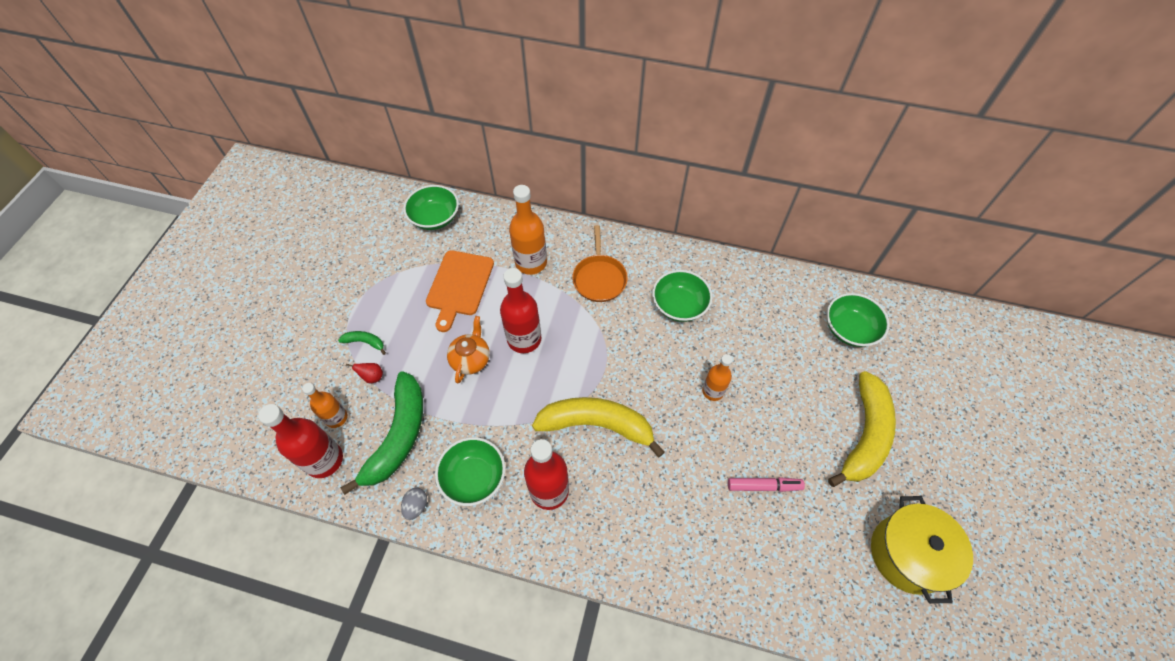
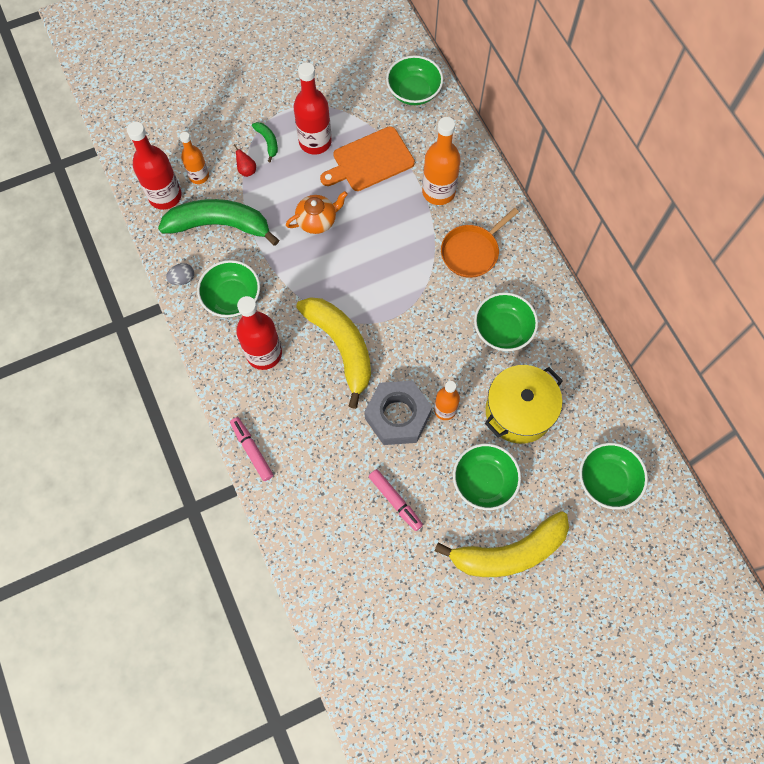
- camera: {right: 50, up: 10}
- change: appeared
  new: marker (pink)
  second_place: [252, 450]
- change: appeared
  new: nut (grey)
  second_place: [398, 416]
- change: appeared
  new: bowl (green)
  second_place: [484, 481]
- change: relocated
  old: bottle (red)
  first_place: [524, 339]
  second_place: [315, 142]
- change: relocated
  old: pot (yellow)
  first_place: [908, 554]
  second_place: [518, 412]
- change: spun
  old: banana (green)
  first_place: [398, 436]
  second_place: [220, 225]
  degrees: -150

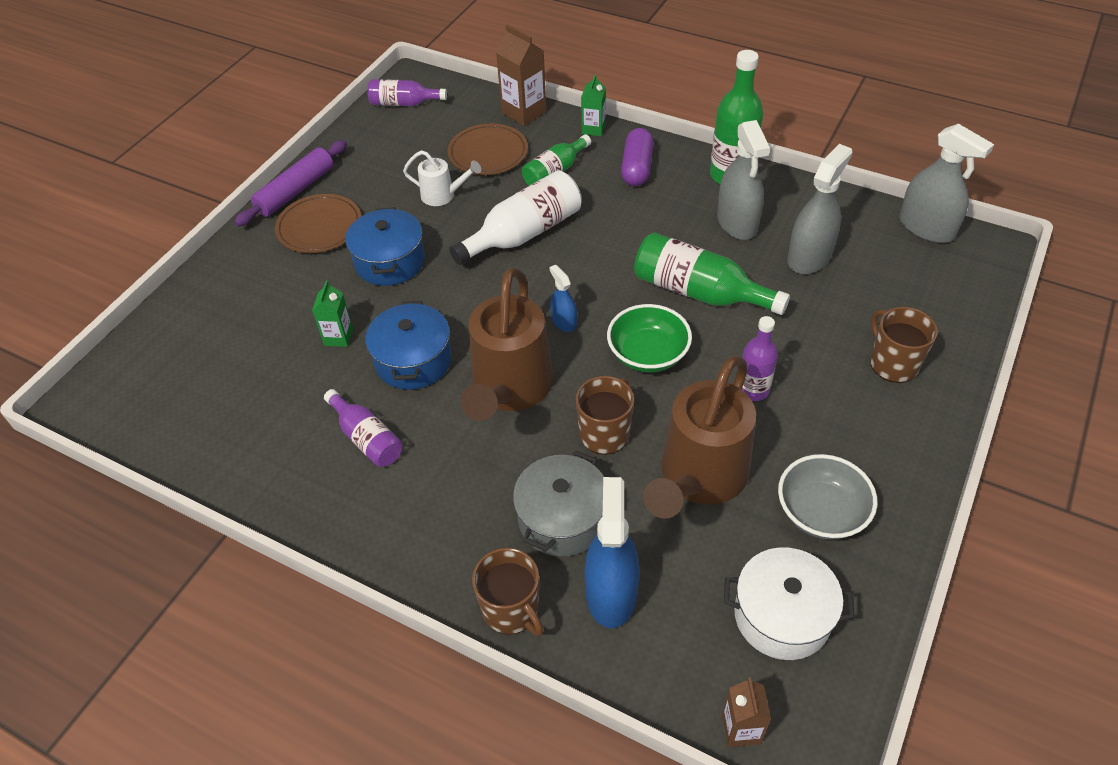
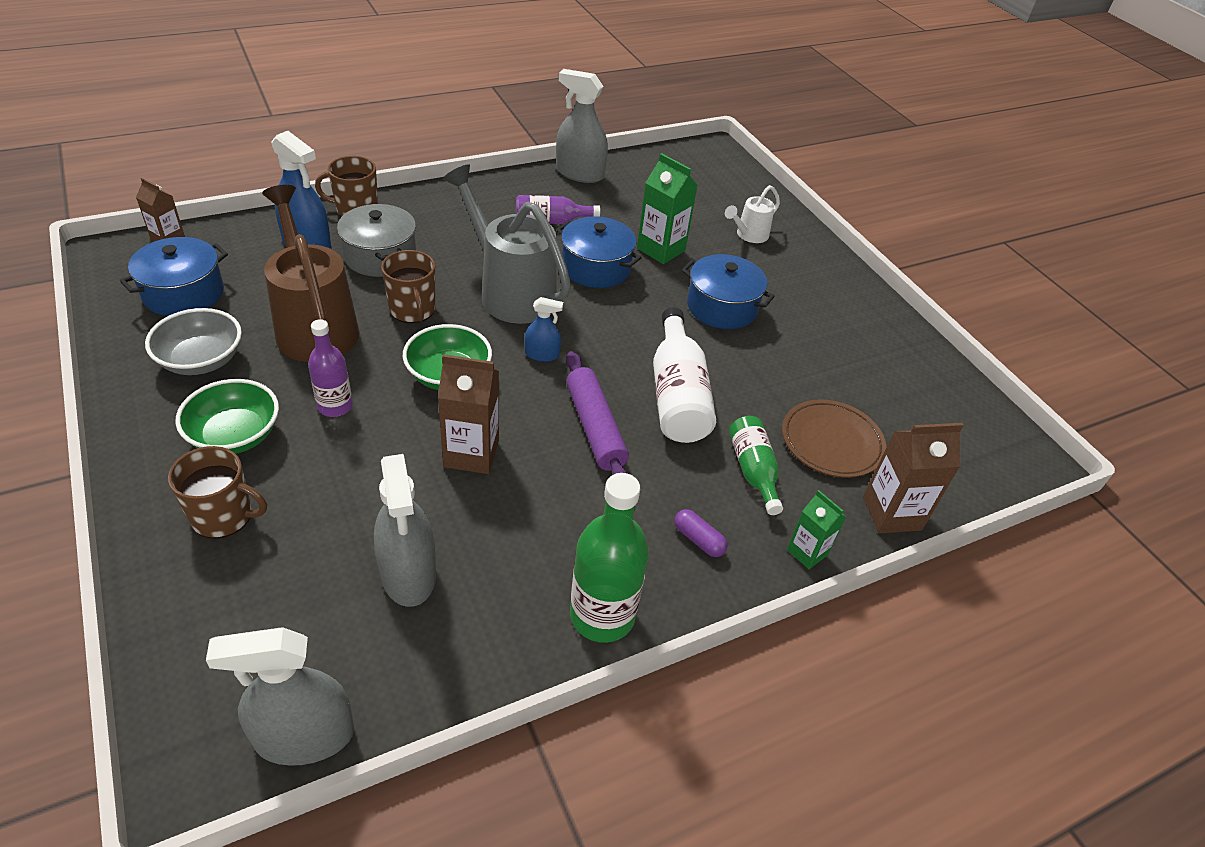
- camera: {right: 120, up: -5}
- change: missing
  old: plate (brown)
  first_place: [319, 227]
- change: missing
  old: bottle (purple)
  first_place: [403, 103]
- change: appeared
  new: bowl (green)
  second_place: [235, 435]
- change: relocated
  old: rolling pin (purple)
  first_place: [295, 191]
  second_place: [595, 428]
- change: relocated
  old: watering can (white)
  first_place: [443, 195]
  second_place: [748, 235]
- change: relocated
  old: spray bottle (grey)
  first_place: [737, 222]
  second_place: [579, 173]
- change: exchanged
  old: bottle (green)
  new: carton (brown)
  first_place: [699, 292]
  second_place: [471, 454]
- change: colour
  old: watering can (brown)
  new: watering can (grey)
  first_place: [509, 390]
  second_place: [510, 292]
- change: colour
  old: pot (white)
  new: pot (blue)
  first_place: [782, 616]
  second_place: [183, 293]
- change: size
  old: carton (green)
  first_place: [338, 337]
  second_place: [661, 249]
  factor: 1.63
- change: size
  old: capsule (purple)
  first_place: [636, 168]
  second_place: [698, 539]
  factor: 0.59

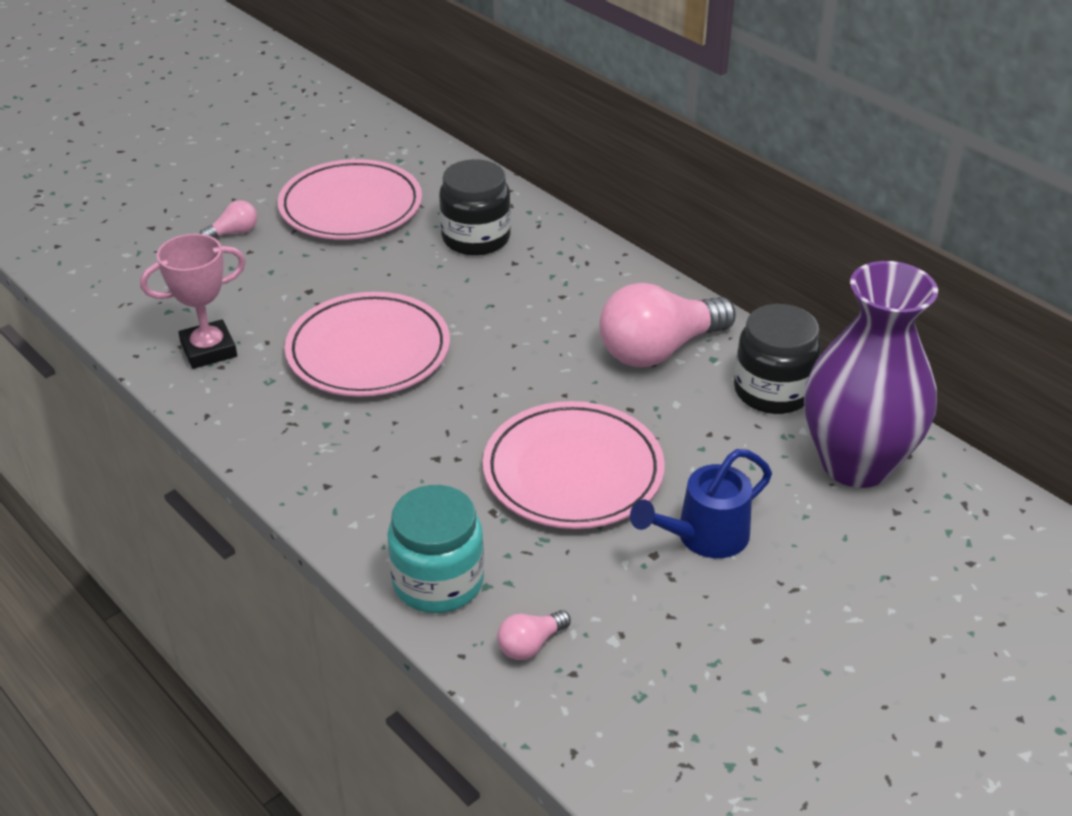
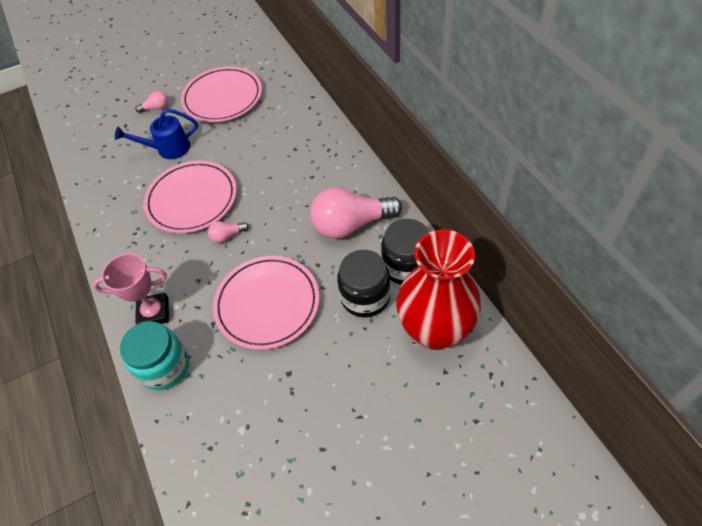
- camera: {right: 20, up: 15}
- change: relocated
  old: trophy (pink)
  first_place: [209, 350]
  second_place: [154, 312]
- change: relocated
  old: jar (black)
  first_place: [476, 238]
  second_place: [365, 297]
- change: relocated
  old: light bulb (pink)
  first_place: [530, 645]
  second_place: [227, 236]
- change: relocated
  old: watering can (blue)
  first_place: [703, 537]
  second_place: [168, 149]
- change: colour
  old: vase (purple)
  new: vase (red)
  first_place: [856, 463]
  second_place: [435, 330]

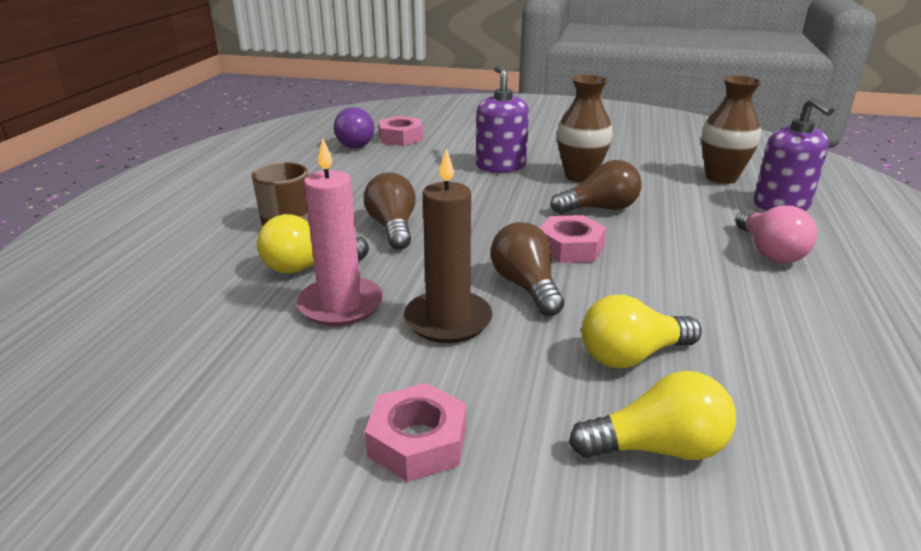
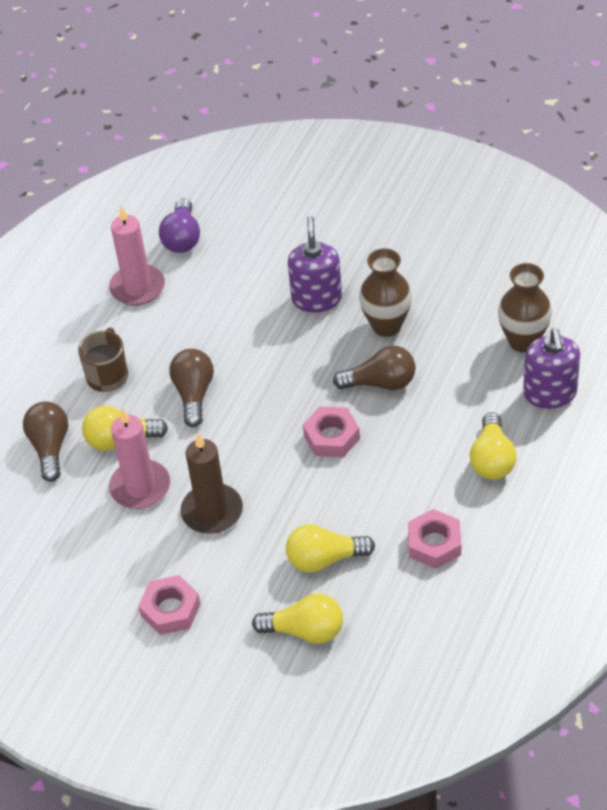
- camera: {right: 15, up: 20}
- change: appeared
  new: candle (pink)
  second_place: [137, 287]
- change: relocated
  old: nut (pink)
  first_place: [401, 137]
  second_place: [434, 543]
- change: relocated
  old: light bulb (brown)
  first_place: [526, 286]
  second_place: [50, 447]
- change: colour
  old: light bulb (pink)
  new: light bulb (yellow)
  first_place: [769, 251]
  second_place: [492, 459]

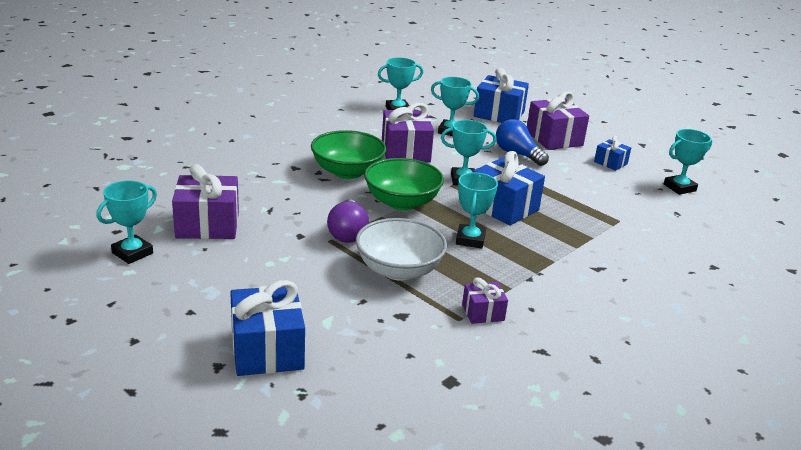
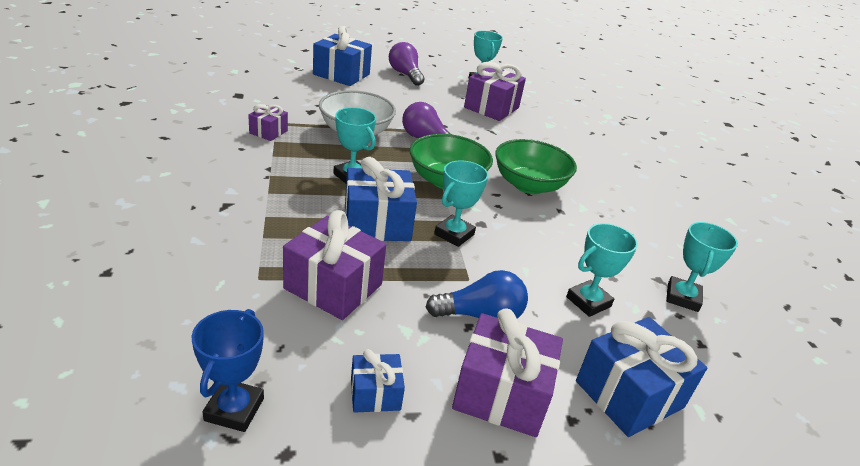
- camera: {right: 125, up: 5}
- change: appeared
  new: light bulb (purple)
  second_place: [405, 74]
- change: relocated
  old: gift (purple)
  first_place: [405, 152]
  second_place: [333, 286]
- change: colour
  old: trophy (turquoise)
  new: trophy (blue)
  first_place: [679, 188]
  second_place: [234, 409]

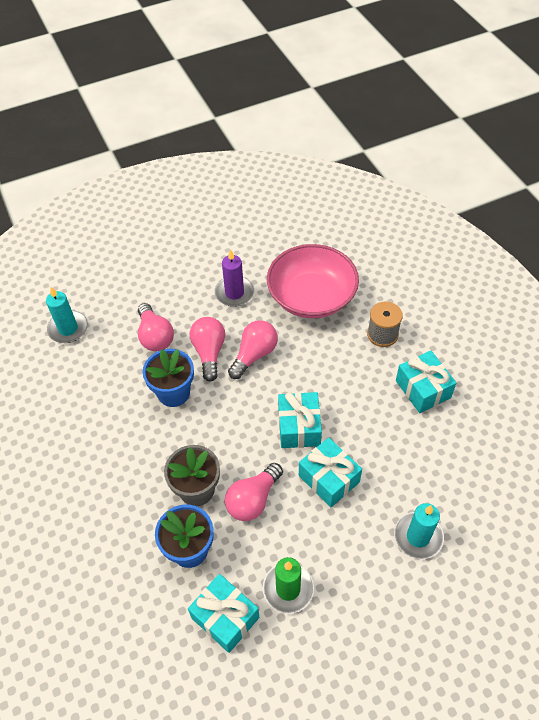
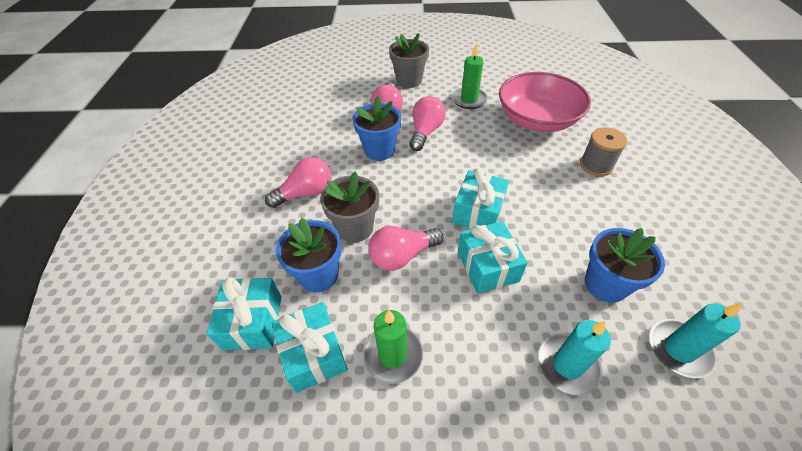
- camera: {right: 25, up: -5}
- change: appeared
  new: flower pot (grey)
  second_place: [409, 81]
- change: appeared
  new: flower pot (blue)
  second_place: [605, 284]
- change: relocated
  old: candle (turquoise)
  first_place: [68, 329]
  second_place: [678, 349]
- change: relocated
  old: light bulb (pink)
  first_place: [254, 355]
  second_place: [306, 193]
- change: relocated
  old: gift (turquoise)
  first_place: [423, 389]
  second_place: [253, 322]
- change: colour
  old: candle (purple)
  new: candle (green)
  first_place: [234, 293]
  second_place: [469, 100]

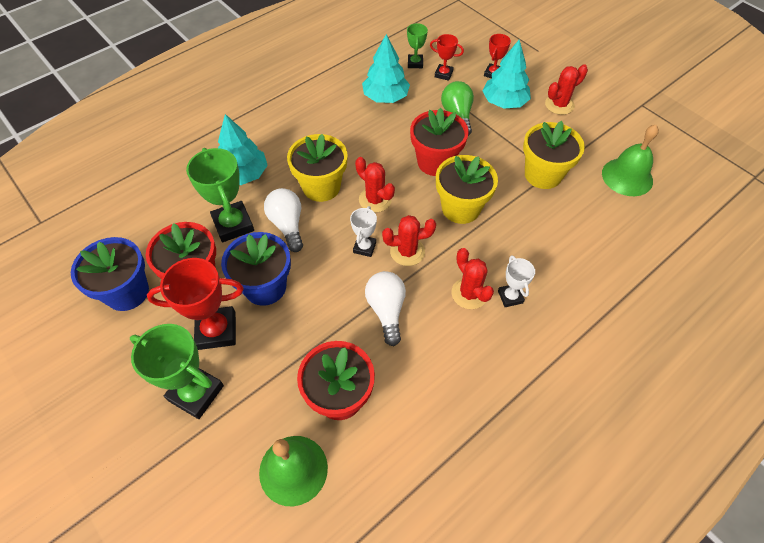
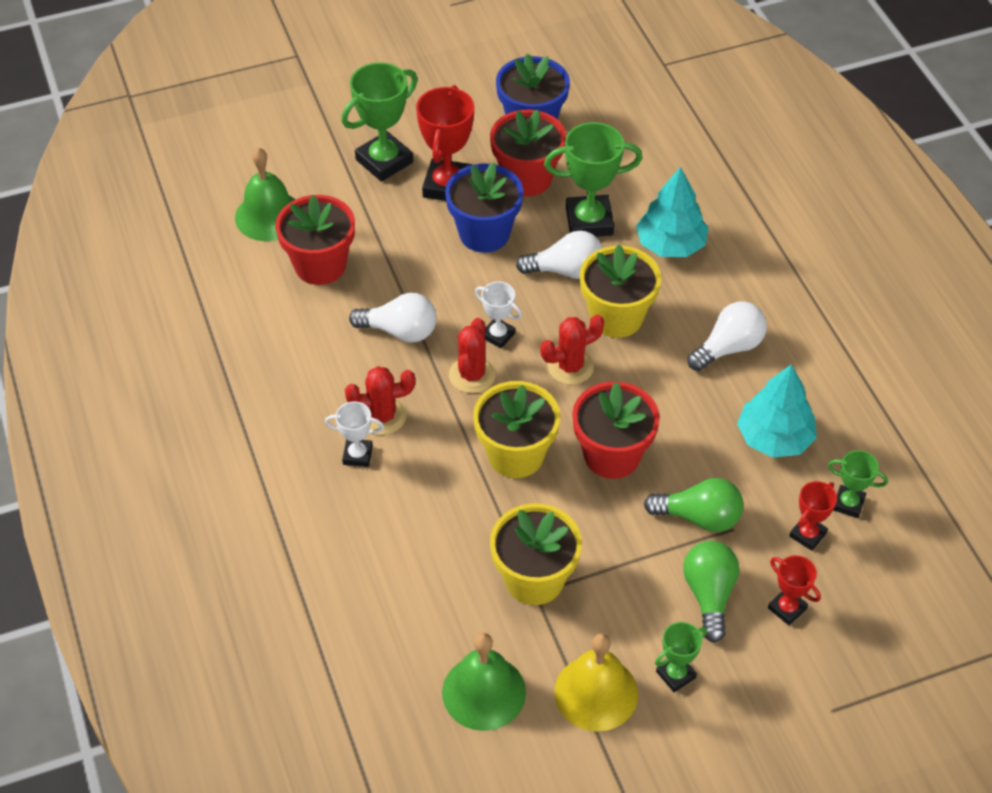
- camera: {right: 110, up: -5}
- change: appeared
  new: bell (yellow)
  second_place: [596, 692]
- change: appeared
  new: light bulb (white)
  second_place: [728, 348]
- change: exchanged
  old: tree (turquoise)
  new: light bulb (green)
  first_place: [504, 102]
  second_place: [709, 595]
- change: exchanged
  old: cactus (red)
  new: trophy (green)
  first_place: [559, 105]
  second_place: [676, 674]

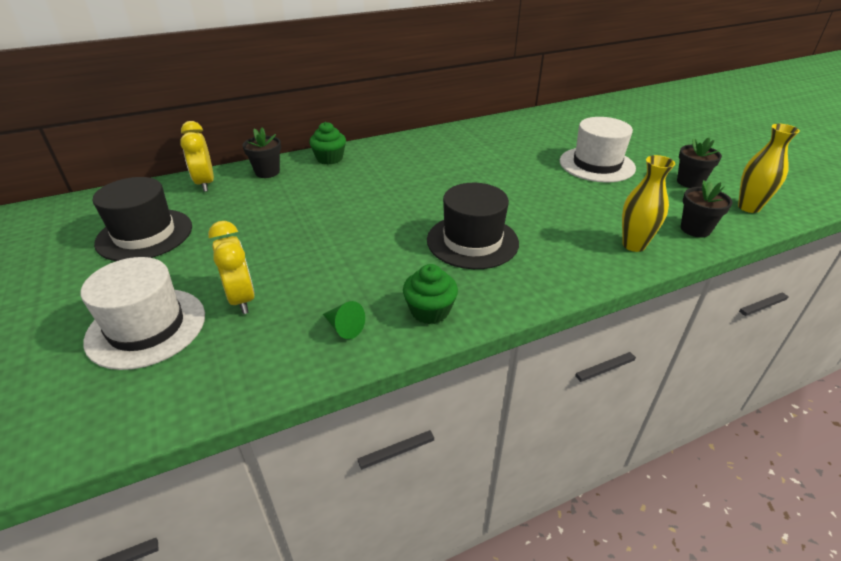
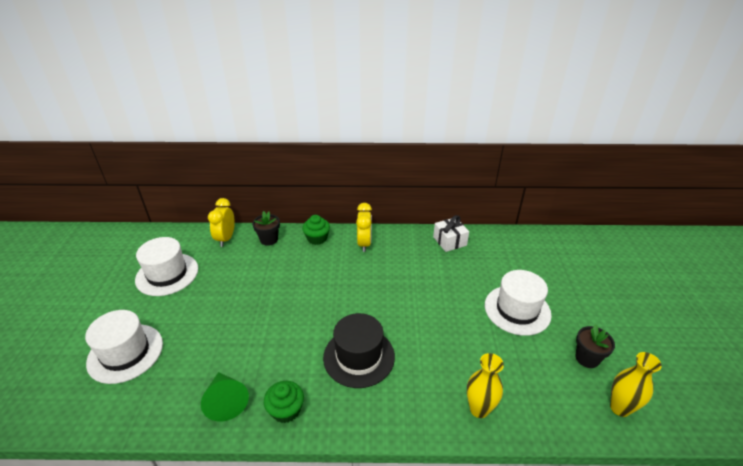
- camera: {right: 25, up: 0}
- change: missing
  old: flower pot (black)
  first_place: [695, 229]
- change: appeared
  new: gift (white)
  second_place: [449, 241]
- change: relocated
  old: clock (yellow)
  first_place: [242, 299]
  second_place: [364, 243]
- change: colour
  old: hat (black)
  new: hat (white)
  first_place: [145, 234]
  second_place: [167, 274]
- change: size
  old: cone (green)
  first_place: [344, 327]
  second_place: [226, 401]
  factor: 1.71

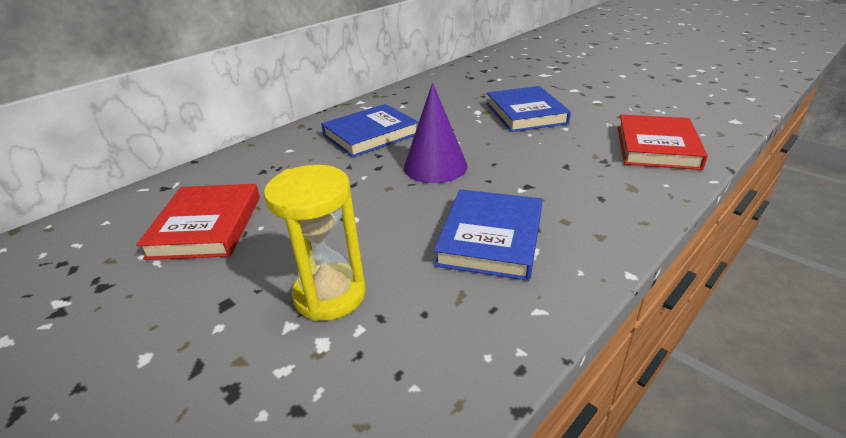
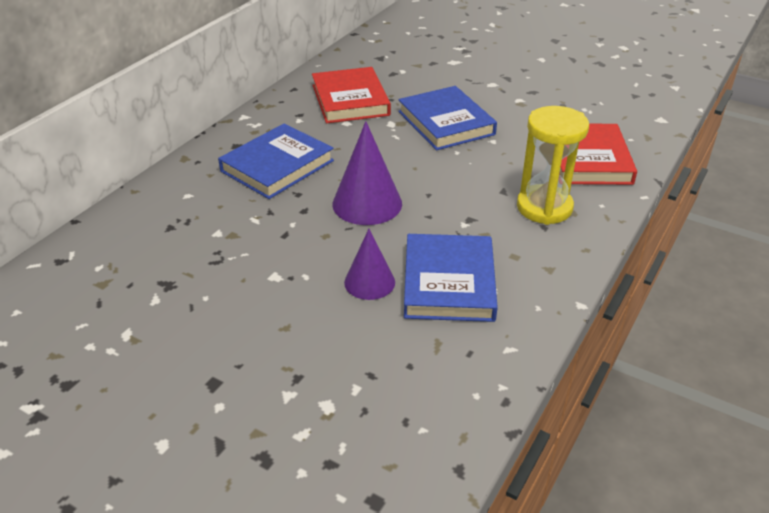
- camera: {right: -15, up: 5}
- change: appeared
  new: cone (purple)
  second_place: [369, 282]
- change: relocated
  old: book (red)
  first_place: [206, 226]
  second_place: [350, 100]
- change: relocated
  old: hourglass (yellow)
  first_place: [330, 295]
  second_place: [544, 207]

